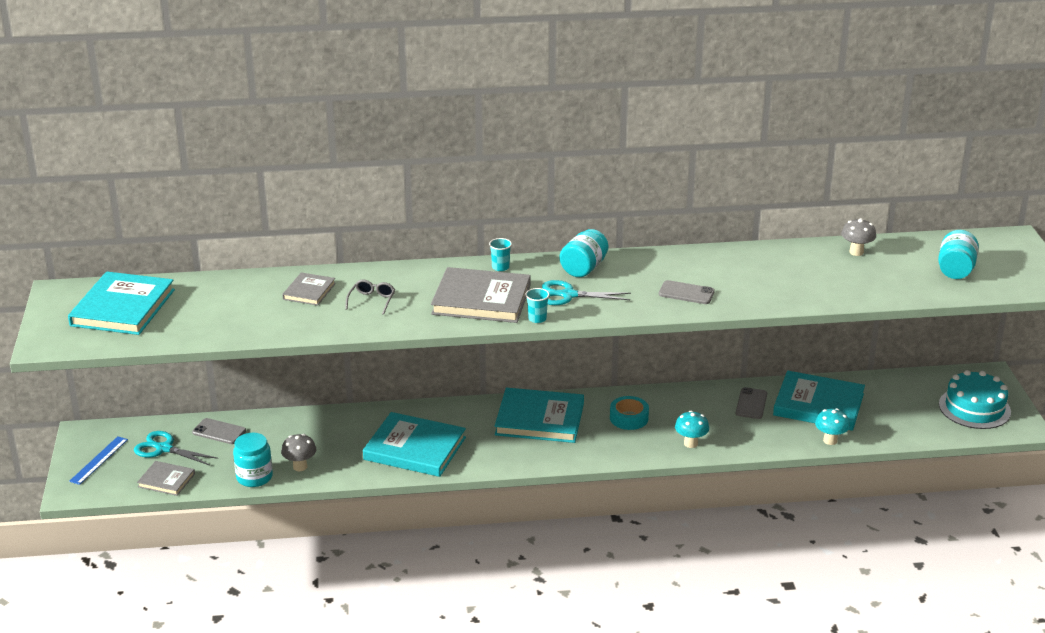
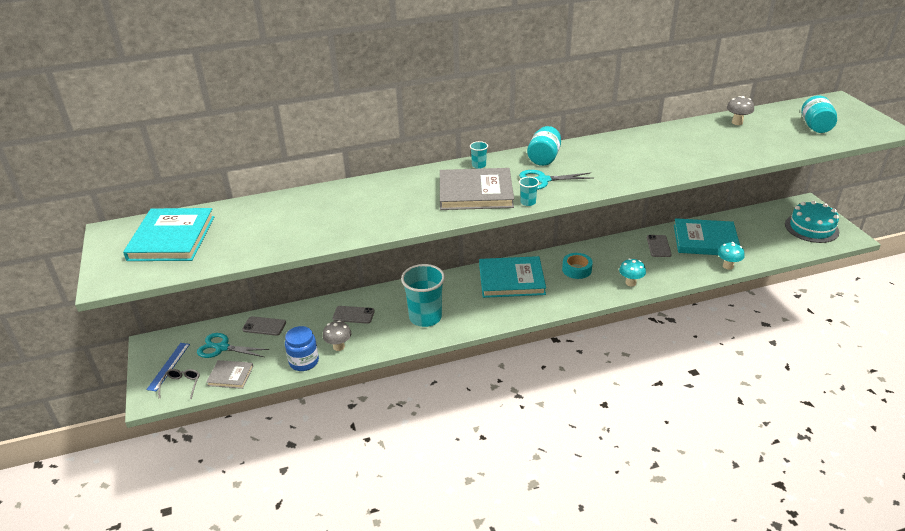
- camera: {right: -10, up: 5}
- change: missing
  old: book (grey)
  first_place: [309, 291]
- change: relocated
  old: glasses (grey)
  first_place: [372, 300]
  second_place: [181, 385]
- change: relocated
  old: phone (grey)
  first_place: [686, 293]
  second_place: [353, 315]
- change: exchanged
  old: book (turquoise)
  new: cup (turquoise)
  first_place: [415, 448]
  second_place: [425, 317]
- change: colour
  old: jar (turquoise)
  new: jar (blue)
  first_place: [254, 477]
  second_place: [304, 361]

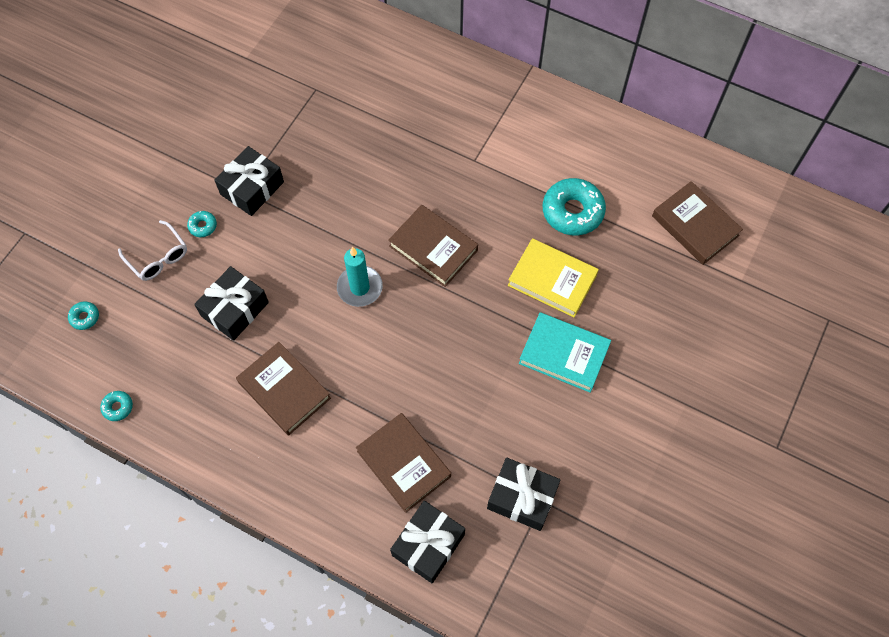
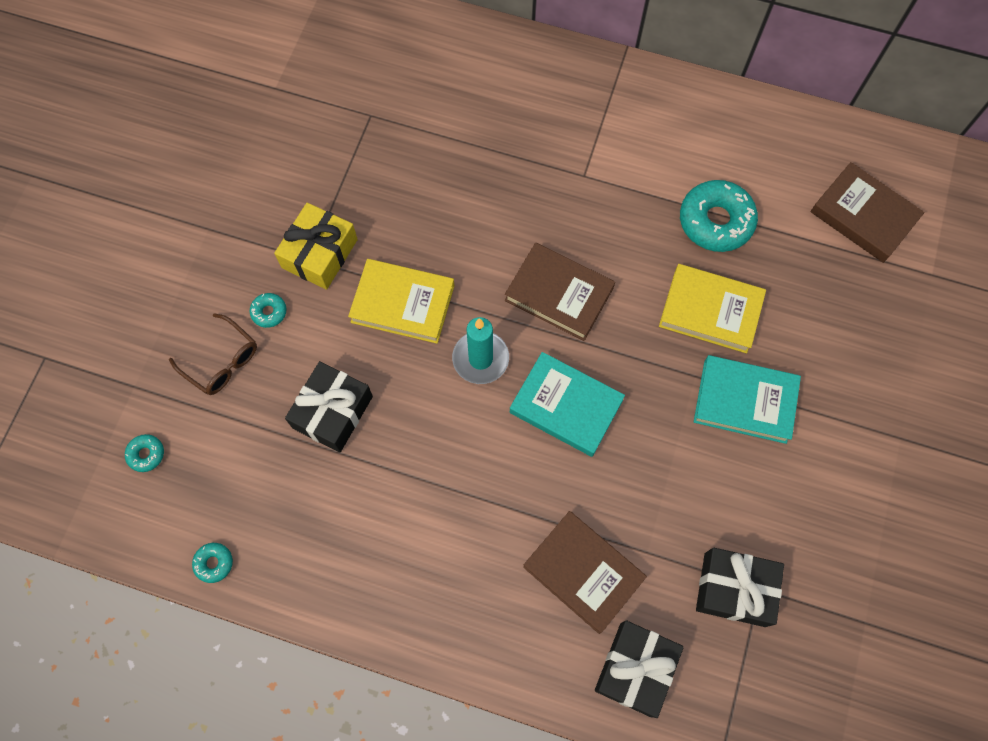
- camera: {right: -10, up: 5}
- change: missing
  old: book (brown)
  first_place: [284, 390]
- change: appeared
  new: book (yellow)
  second_place: [403, 304]
- change: appeared
  new: book (turquoise)
  second_place: [566, 406]
- change: colour
  old: glasses (white)
  new: glasses (brown)
  first_place: [158, 257]
  second_place: [222, 361]
- change: colour
  old: gift (black)
  new: gift (yellow)
  first_place: [252, 188]
  second_place: [319, 253]

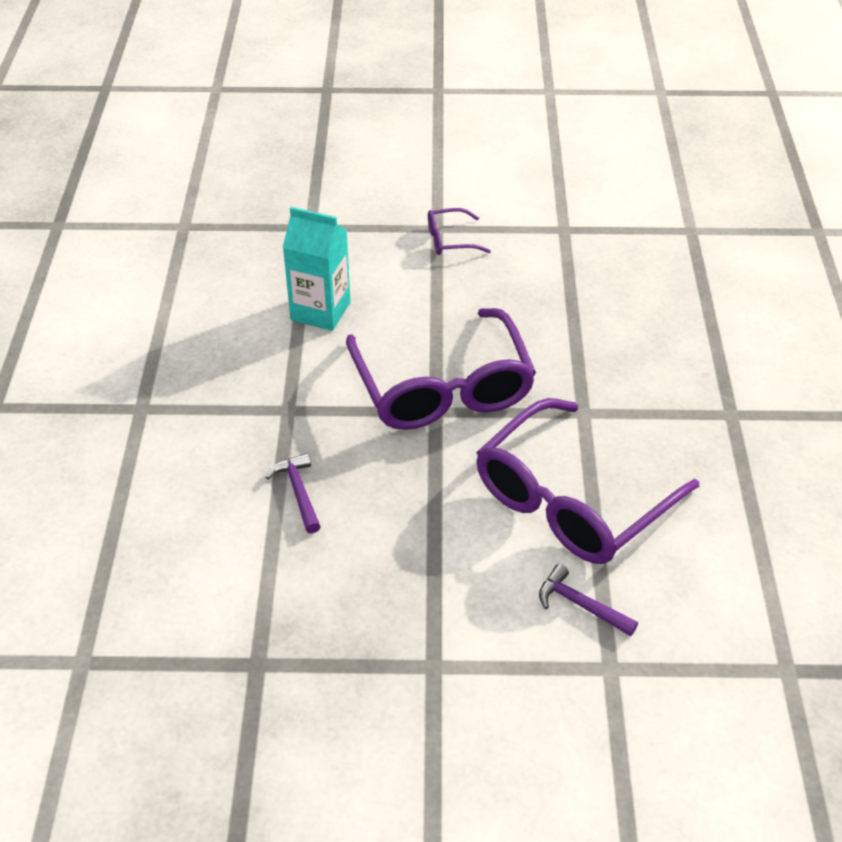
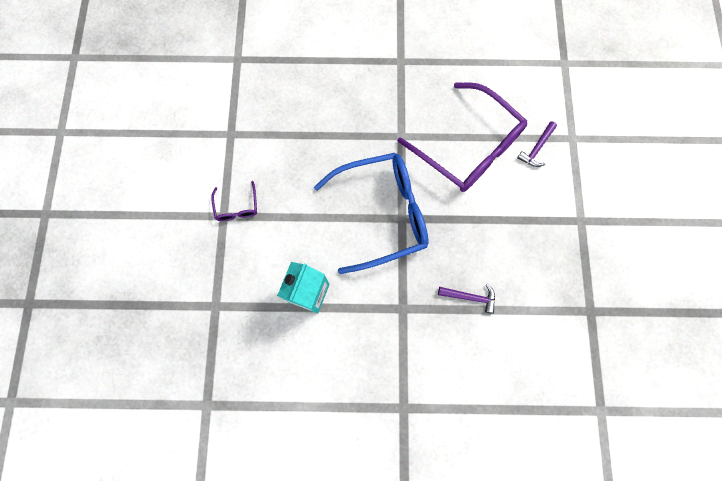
- camera: {right: -90, up: 30}
- change: colour
  old: glasses (purple)
  new: glasses (blue)
  first_place: [442, 388]
  second_place: [382, 214]
- change: spun
  old: hammer (purple)
  first_place: [298, 492]
  second_place: [470, 297]
  degrees: -150

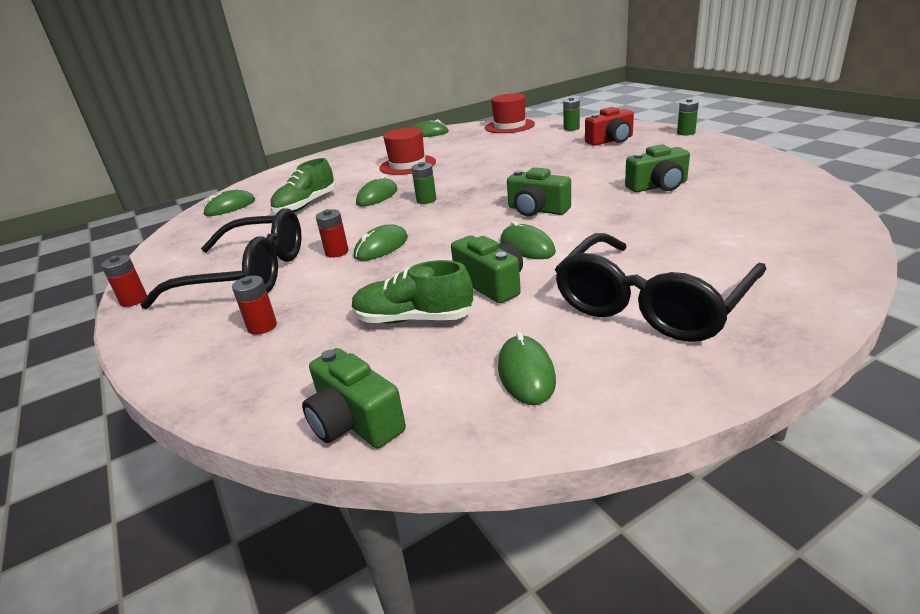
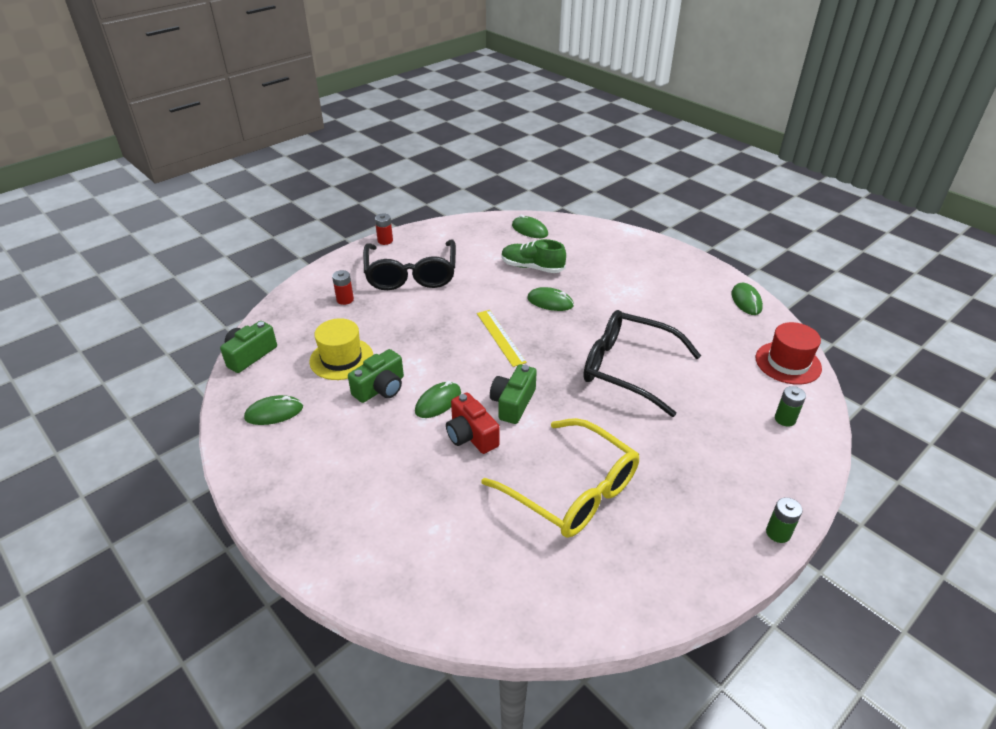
- camera: {right: 75, up: 10}
- change: missing
  old: battery (red)
  first_place: [337, 252]
- change: missing
  old: mouse (green)
  first_place: [381, 247]
- change: missing
  old: hat (red)
  first_place: [407, 165]
- change: missing
  old: battery (green)
  first_place: [426, 200]
- change: appeared
  new: ruler (yellow)
  second_place: [500, 337]
- change: relocated
  old: glasses (black)
  first_place: [651, 303]
  second_place: [628, 369]
- change: relocated
  old: camera (red)
  first_place: [611, 141]
  second_place: [471, 435]
- change: exchanged
  old: shoe (green)
  new: hat (yellow)
  first_place: [413, 319]
  second_place: [341, 359]
- change: exchanged
  old: camera (green)
  new: glasses (yellow)
  first_place: [658, 186]
  second_place: [572, 490]

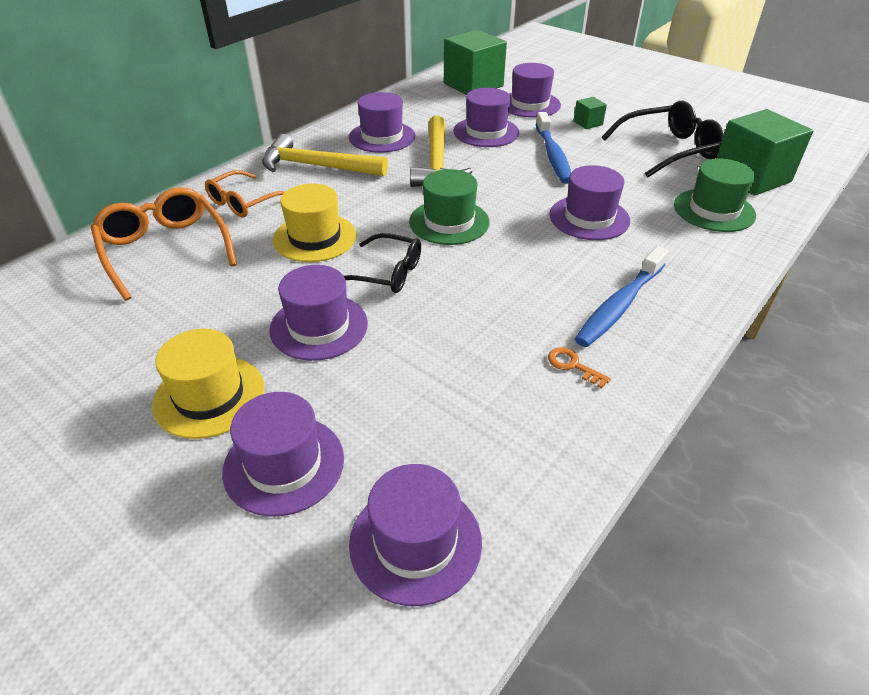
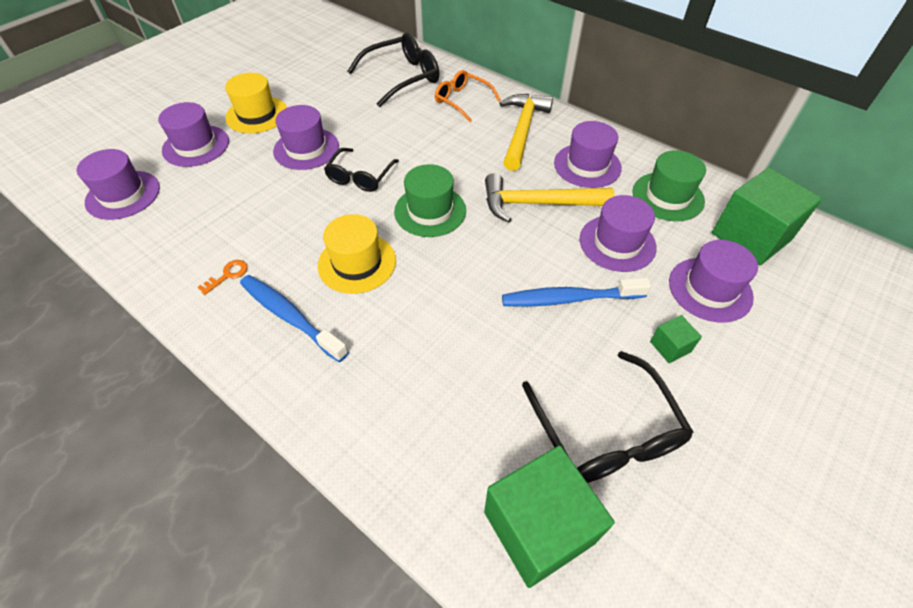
- camera: {right: 90, up: 10}
- change: missing
  old: hat (purple)
  first_place: [589, 218]
- change: relocated
  old: hat (yellow)
  first_place: [315, 238]
  second_place: [357, 263]
- change: relocated
  old: hat (green)
  first_place: [714, 210]
  second_place: [667, 196]
- change: colour
  old: glasses (orange)
  new: glasses (black)
  first_place: [165, 250]
  second_place: [402, 77]

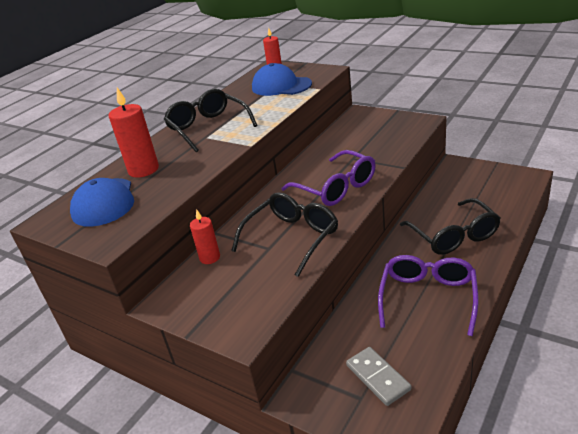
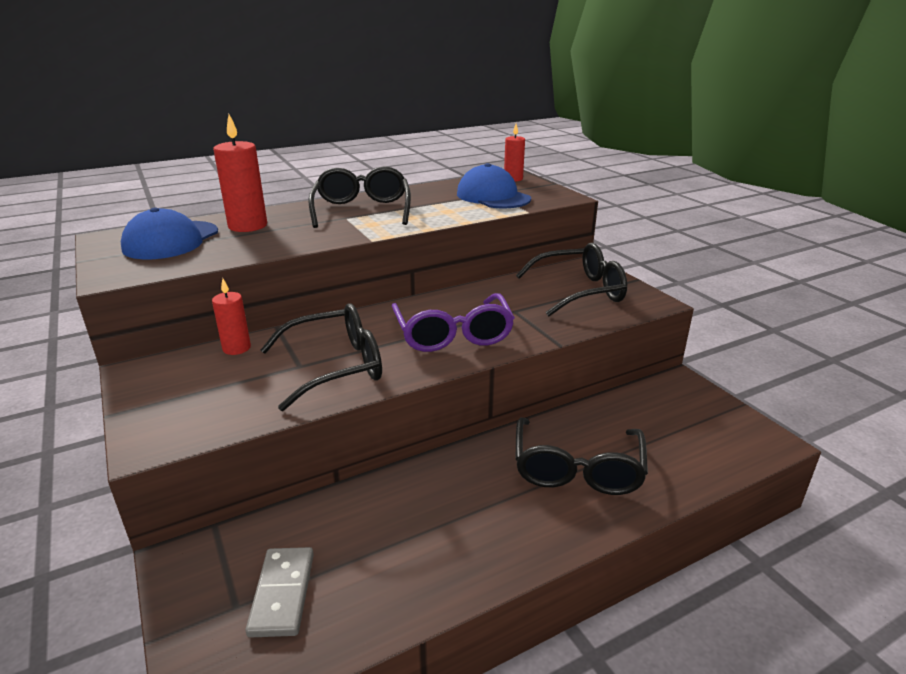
- camera: {right: 25, up: -5}
- change: missing
  old: glasses (purple)
  first_place: [428, 297]
- change: appeared
  new: glasses (black)
  second_place: [580, 291]

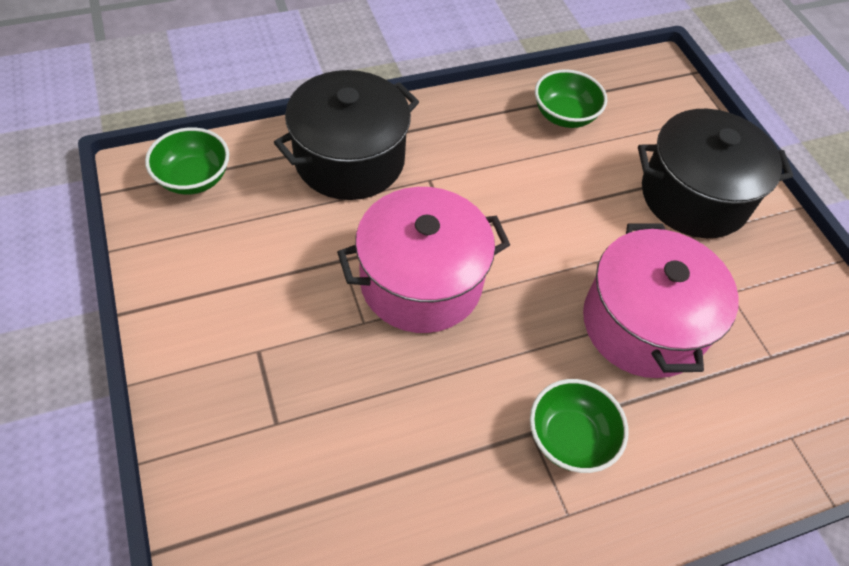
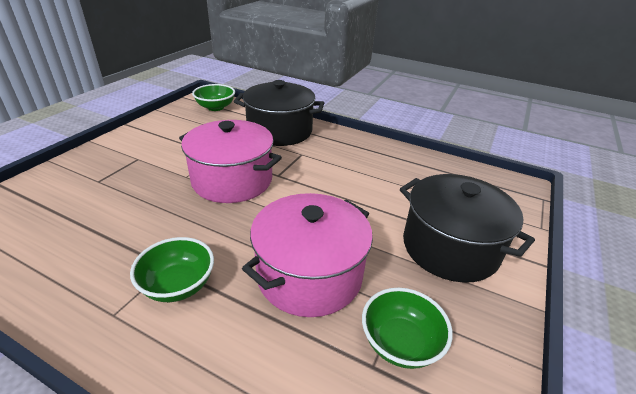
- camera: {right: 50, up: -20}
- change: relocated
  old: bowl (green)
  first_place: [564, 116]
  second_place: [400, 343]

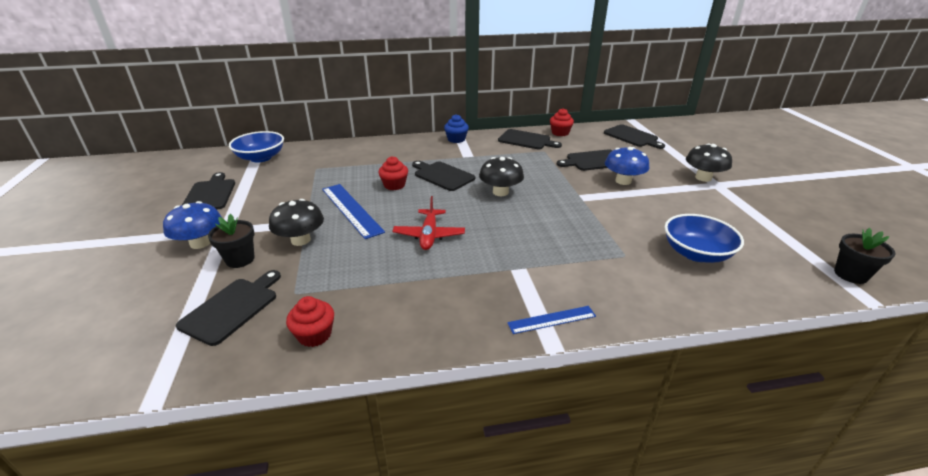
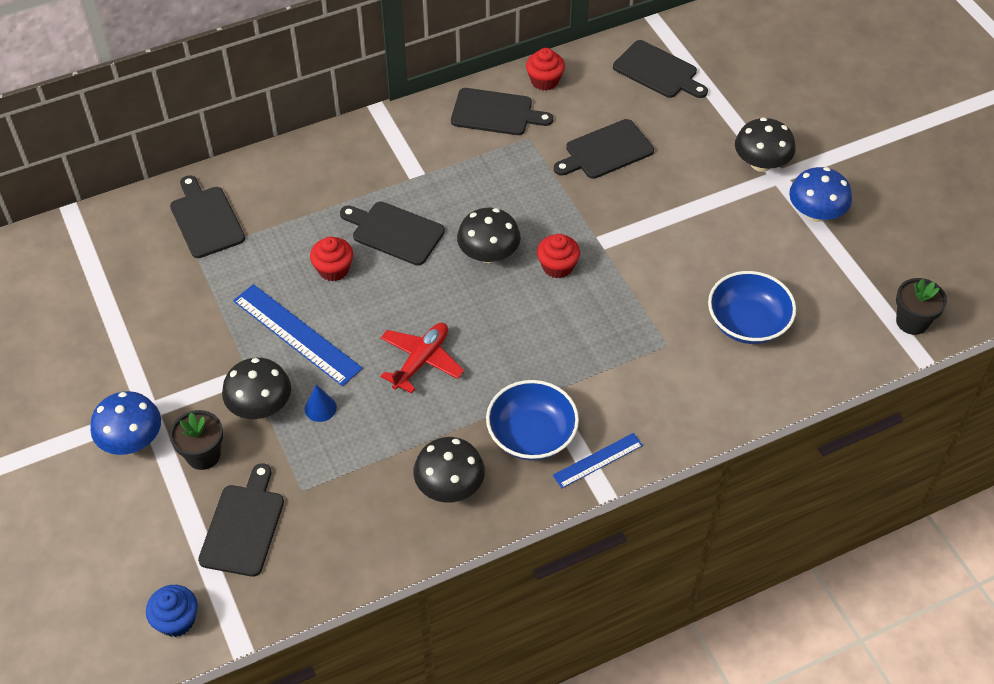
- camera: {right: -15, up: 20}
- change: appeared
  new: cone (blue)
  second_place: [320, 408]
- change: appeared
  new: mushroom (black)
  second_place: [449, 486]
- change: relocated
  old: cutting board (black)
  first_place: [210, 194]
  second_place: [206, 219]
- change: relocated
  old: bowl (blue)
  first_place: [261, 158]
  second_place: [531, 435]
- change: relocated
  old: cupcake (red)
  first_place: [314, 335]
  second_place: [557, 266]
- change: relocated
  old: cupcake (blue)
  first_place: [456, 139]
  second_place: [176, 620]
- change: relocated
  old: mushroom (blue)
  first_place: [623, 181]
  second_place: [815, 213]
- change: spun
  old: plane (red)
  first_place: [429, 235]
  second_place: [421, 361]
  degrees: -135

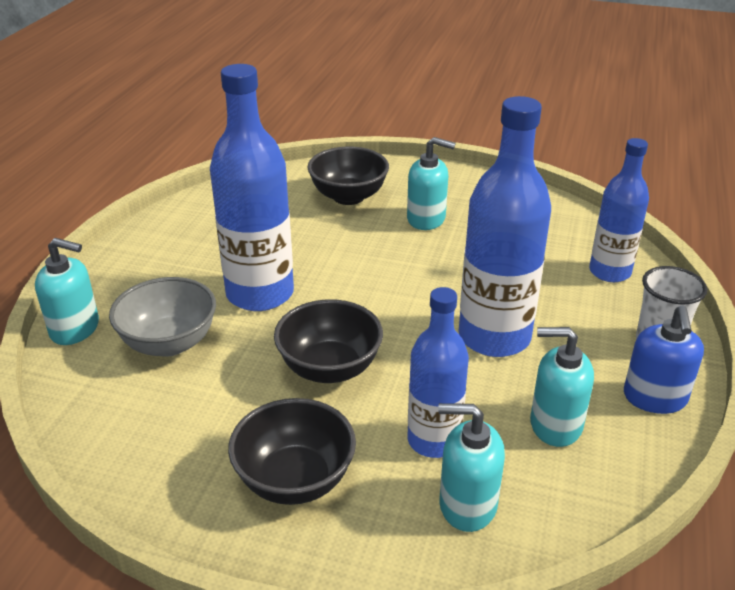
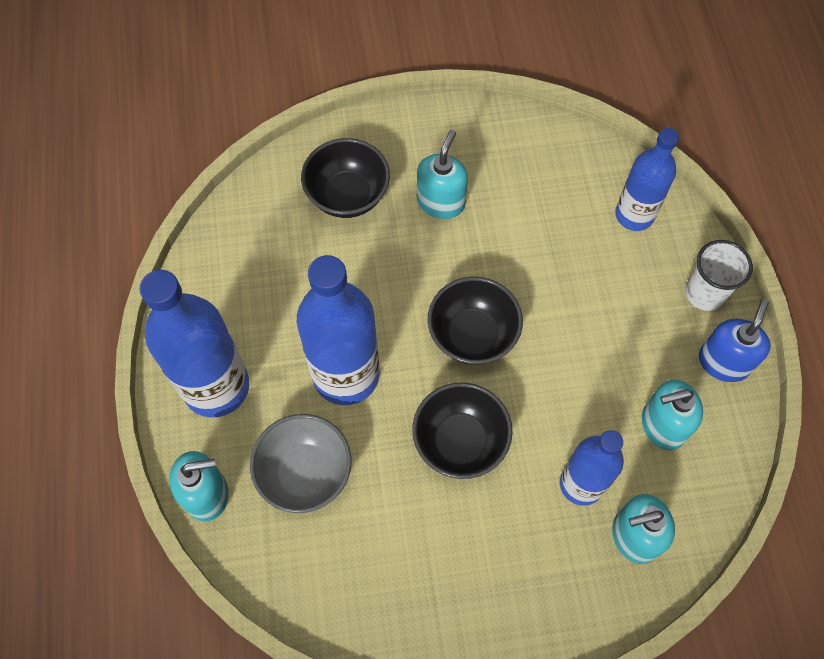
- camera: {right: -25, up: 30}
- change: relocated
  old: bowl (black)
  first_place: [295, 480]
  second_place: [472, 335]
- change: relocated
  old: bottle (blue)
  first_place: [494, 337]
  second_place: [216, 387]
- change: spun
  old: soap dispenser (turquoise)
  first_place: [426, 219]
  second_place: [441, 202]
  degrees: -60
- change: spun
  old: soap dispenser (blue)
  first_place: [655, 398]
  second_place: [723, 362]
  degrees: -135

